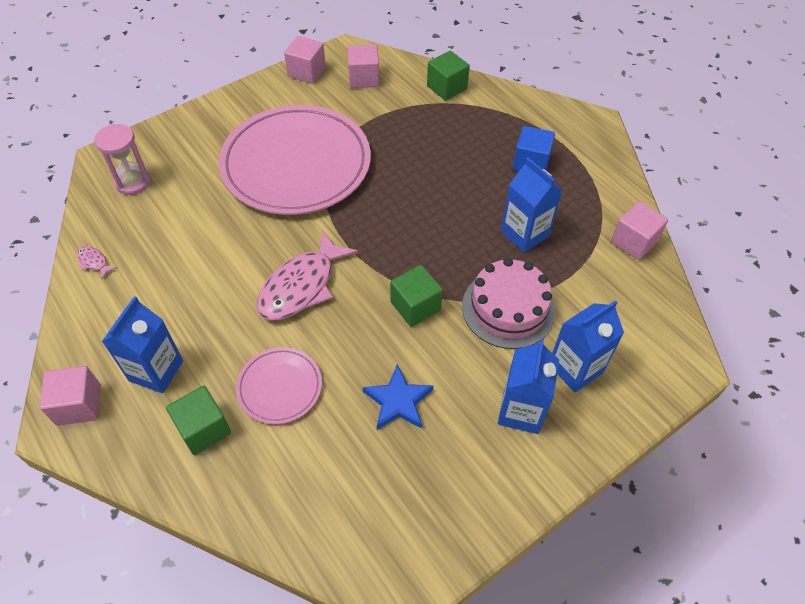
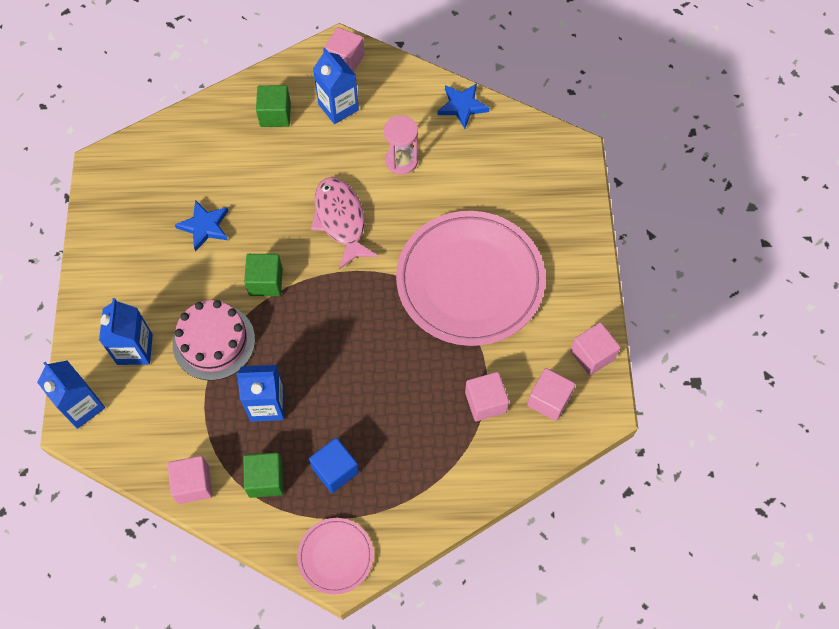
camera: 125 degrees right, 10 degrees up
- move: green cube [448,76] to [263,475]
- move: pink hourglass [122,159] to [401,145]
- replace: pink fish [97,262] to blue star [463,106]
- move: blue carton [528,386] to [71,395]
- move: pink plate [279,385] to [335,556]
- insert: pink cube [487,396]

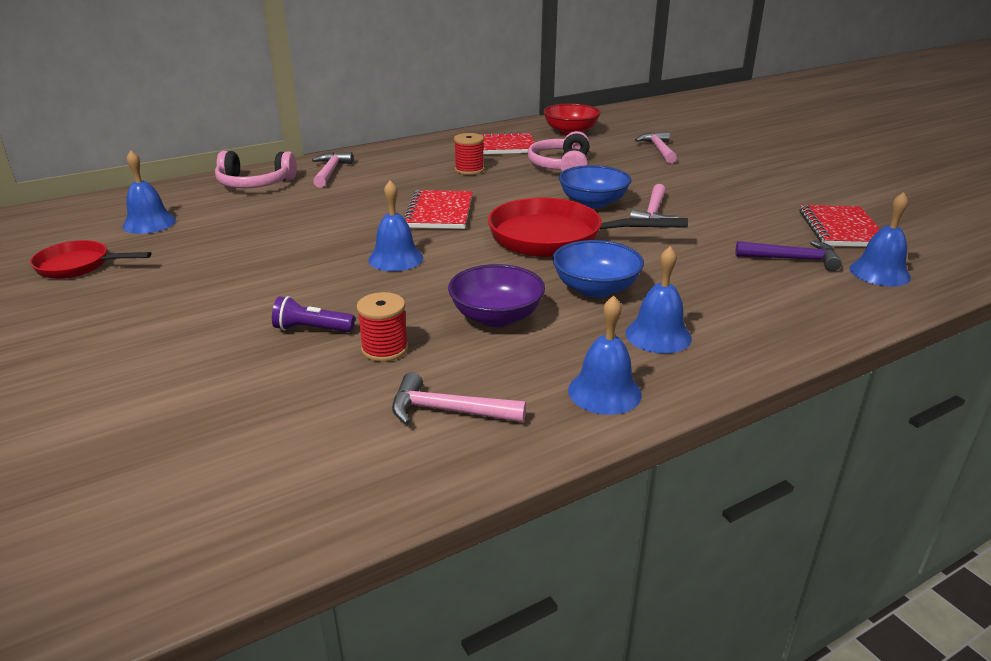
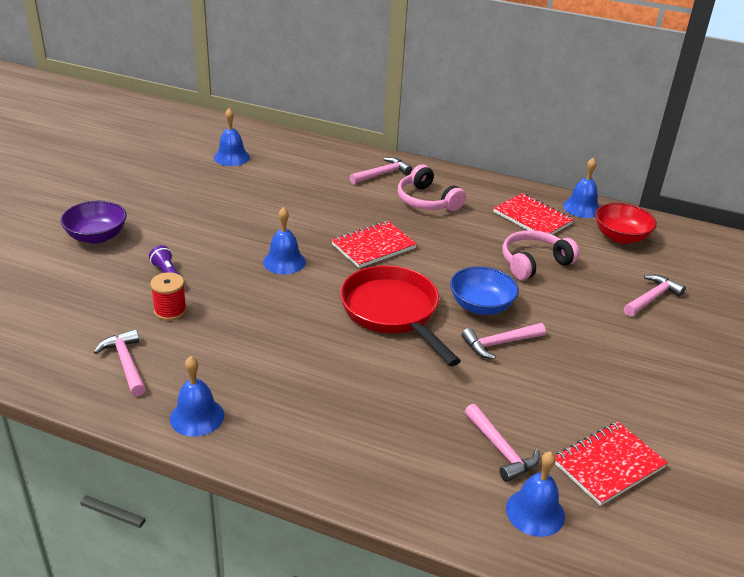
camera: 50 degrees right, 5 degrees up
- delete: red spool [469,154]
- move: pink headphones [256,169] to [432,188]
- delete: red pan [90,259]
- delete: blue bowl [598,269]
- recolor: purple hammer [788,256] to pink hammer [502,443]
- move: blue bell [658,300] to [581,188]
- move: purple bowl [496,295] to [93,222]

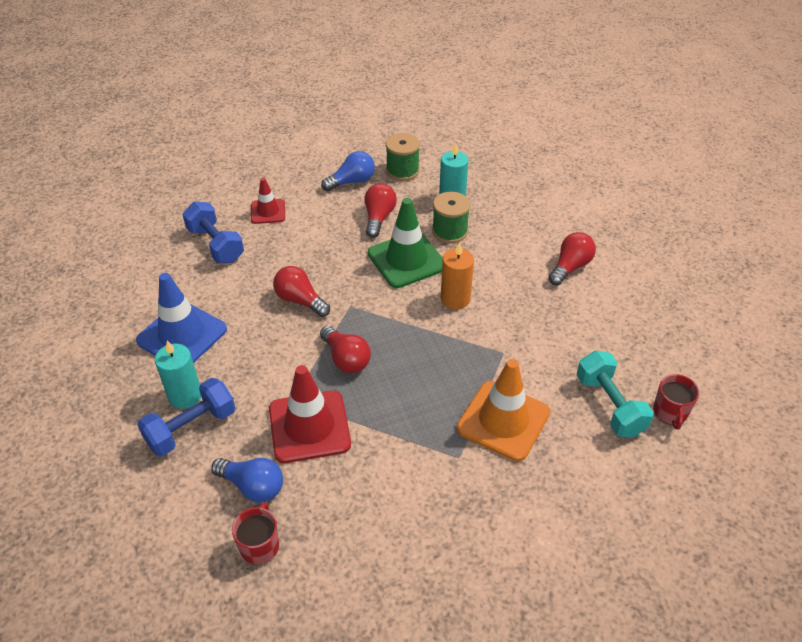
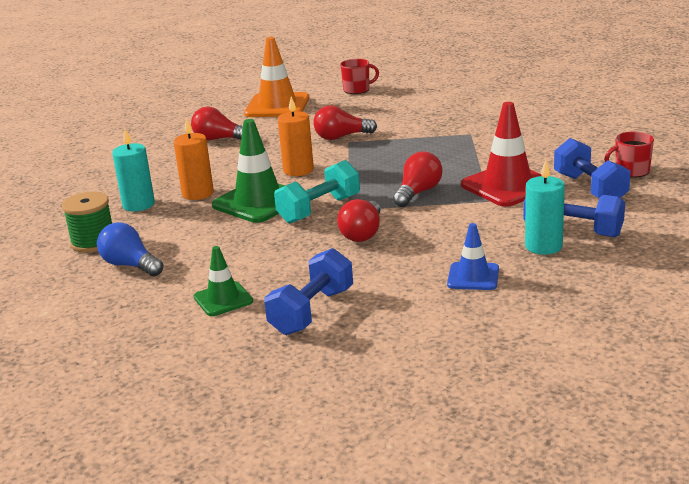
camera: 110 degrees left, 20 degrees down
- recolor: red traffic cone [268,201] to green traffic cone [223,281]
- move: red light bulb [380,210] to [345,122]
- replace: green spool [451,217] to orange candle [194,158]
- resize: blue traffic cone [181,318] = [473,256] x0.57
- move: turquoise dumbbell [615,394] to [317,192]
- move: orange traffic cone [503,410] to [276,77]
- replace: blue light bulb [247,480] to blue dumbbell [592,168]

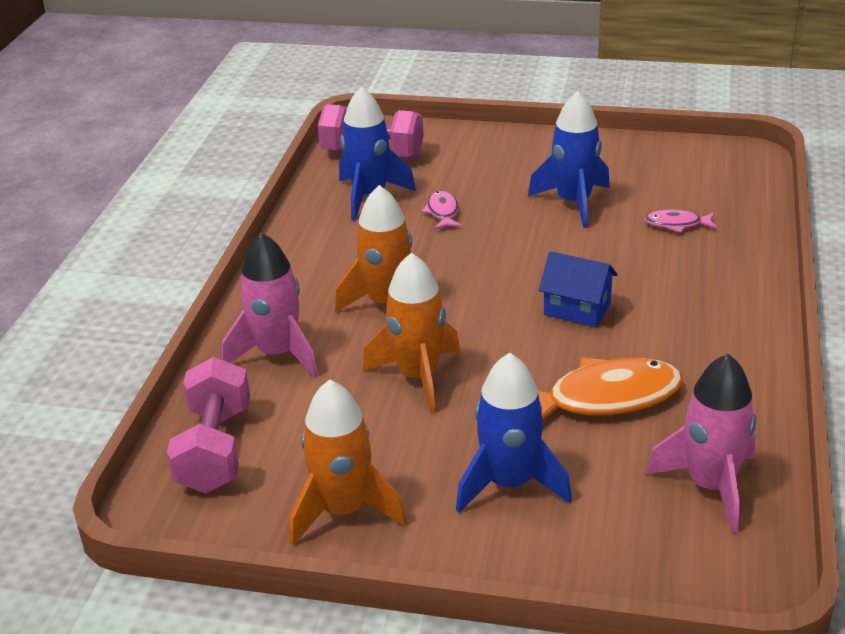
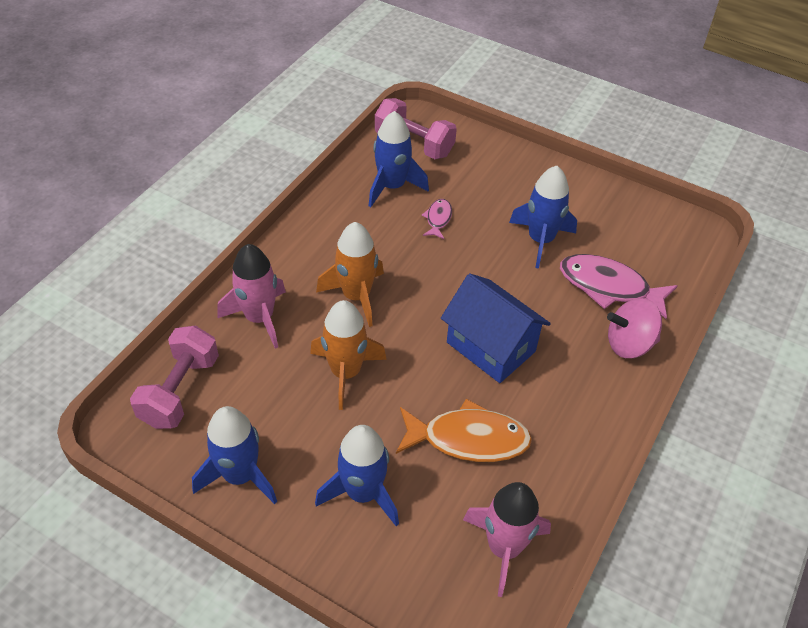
camera: 15 degrees right, 15 degrees up
- resize: pink fish [680,221] = [619,286] x2.01
- resize: blue house [578,289] = [496,328] x1.63
- recolor: orange rocket [348,463] to blue rocket [234,455]
- insert: pink spinning top [634,328]

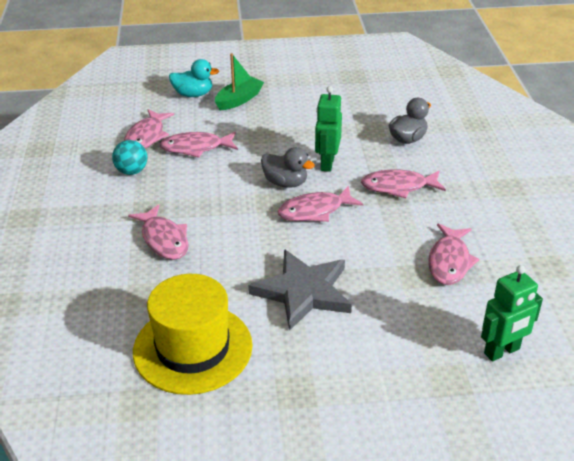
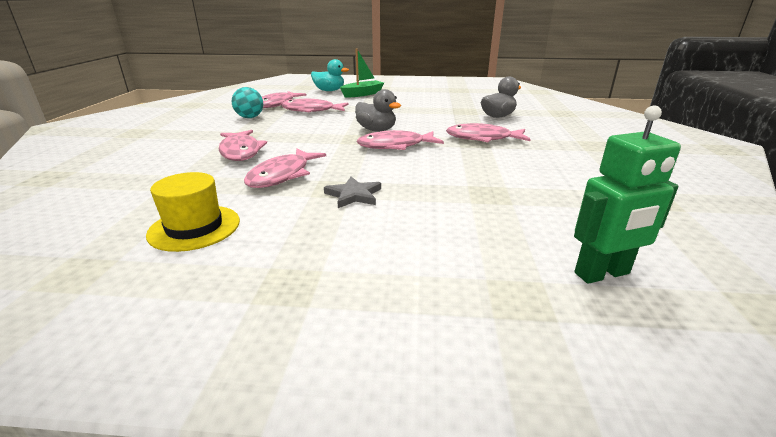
camera: 10 degrees right, 10 degrees down
- delete: green robot [328,129]
- move: pink fish [454,254] to [285,168]
- resize: grey star [300,290] = [352,192] x0.49
- resize: yellow hat [193,334] = [193,212] x0.59

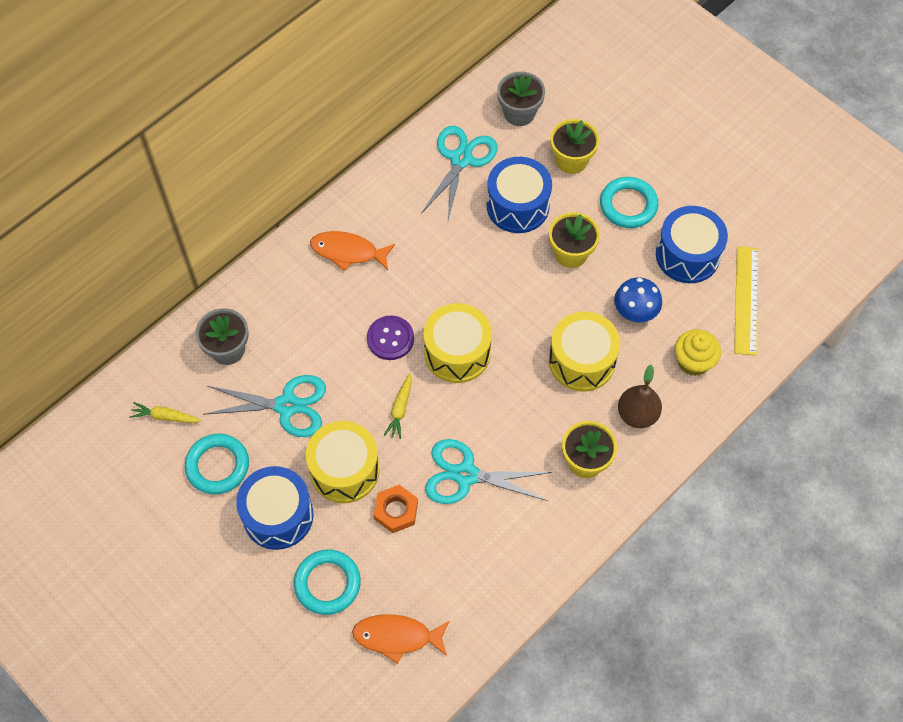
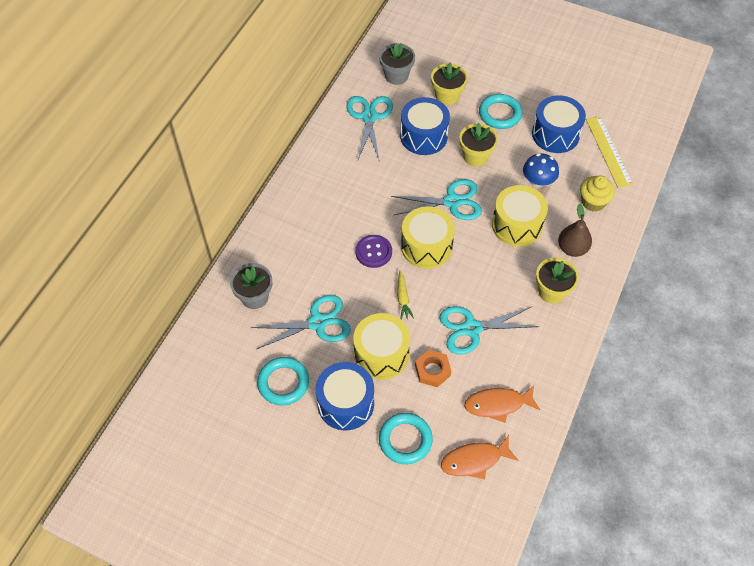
camera: 20 degrees left, 5 degrees down
- move: orange fish [352,251] to [502,404]
- delete: yellow carrot [165,412]
- insert: turquoise scissors [436,199]

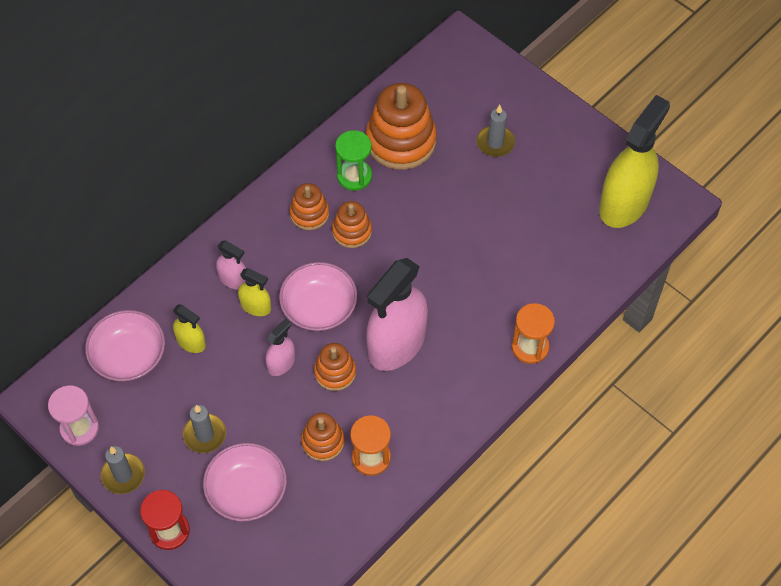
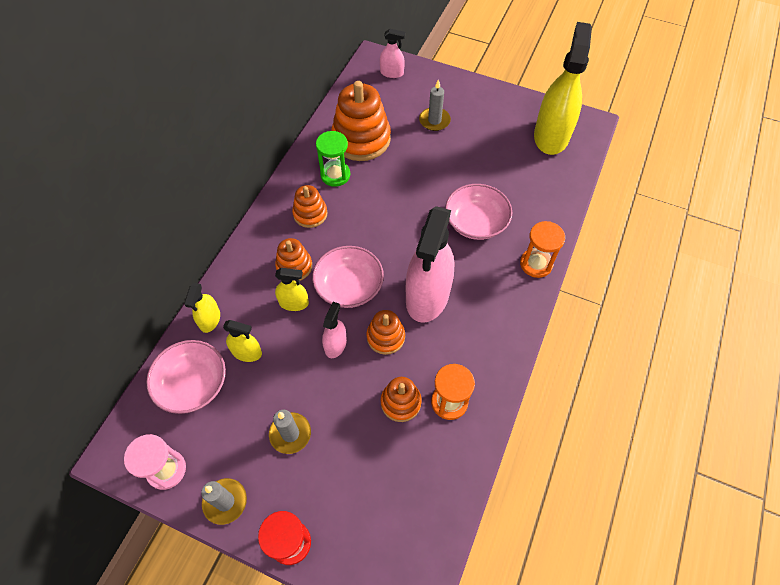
camera: 20 degrees left, 0 degrees up
- move: orange stacking toy [352,224] to [293,260]
- move: pink spray bottle [231,265] to [393,53]
- move: pink bowl [245,482] to [478,212]
- insert: yellow spray bottle [202,308]

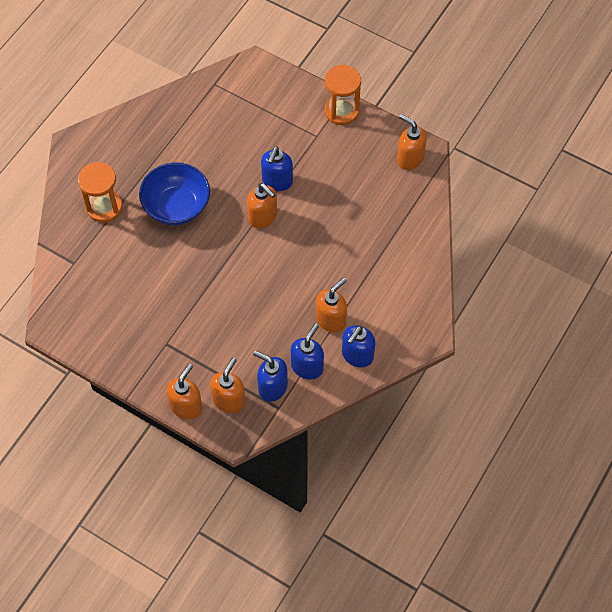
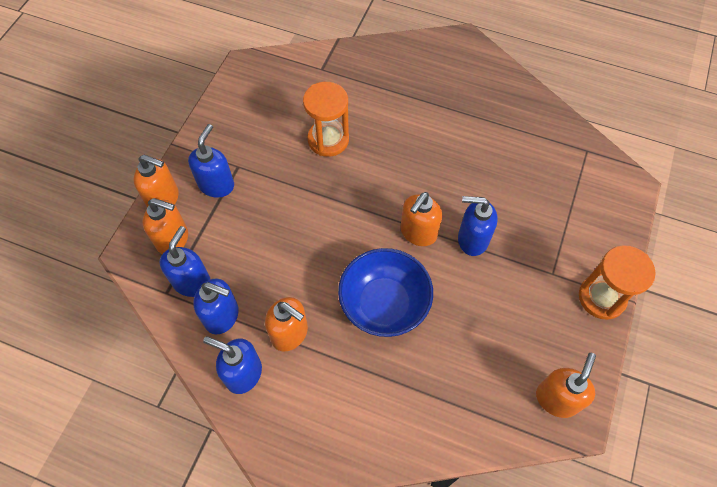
camera: 80 degrees right, 0 degrees up
- move: orange hourglass [100,192] to [326,119]
- move: blue bowl [174,193] to [385,292]
- insert: blue soap dispenser [211,161]

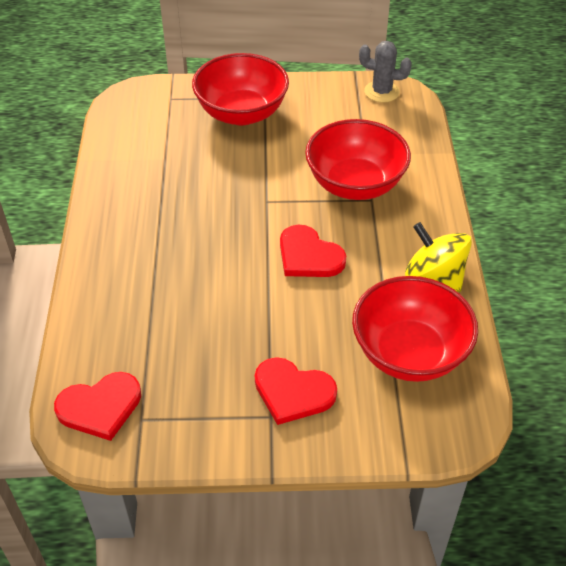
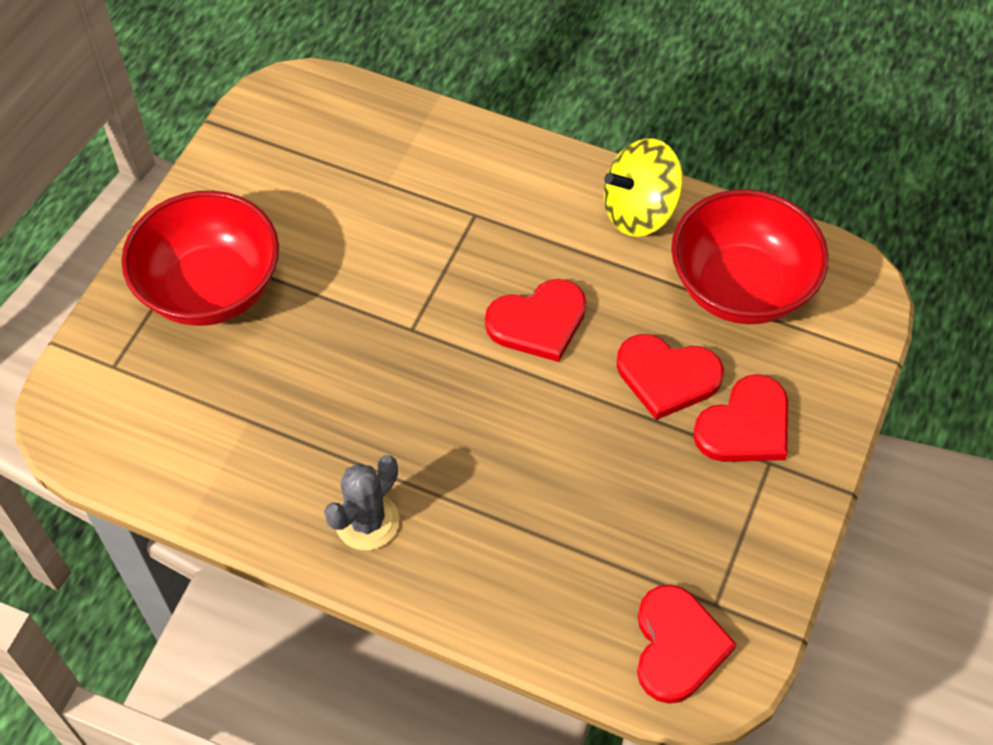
camera: 65 degrees left, 10 degrees up
- move: grey cactus [385,72] to [361,503]
- delete: red bowl [358,159]
- insert: red heart [670,377]

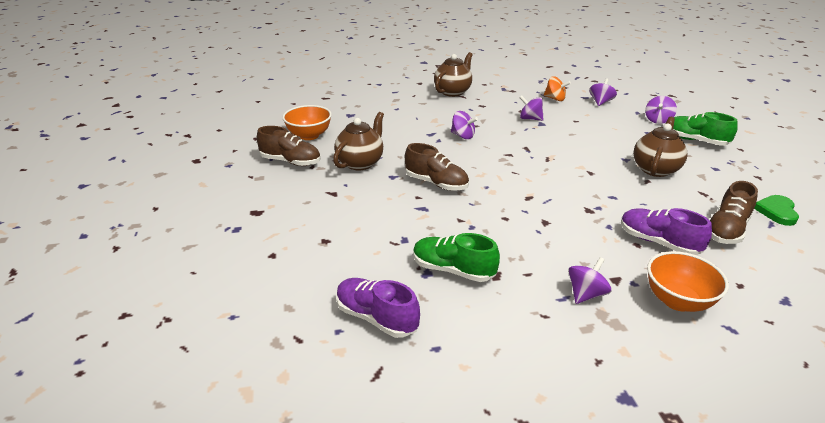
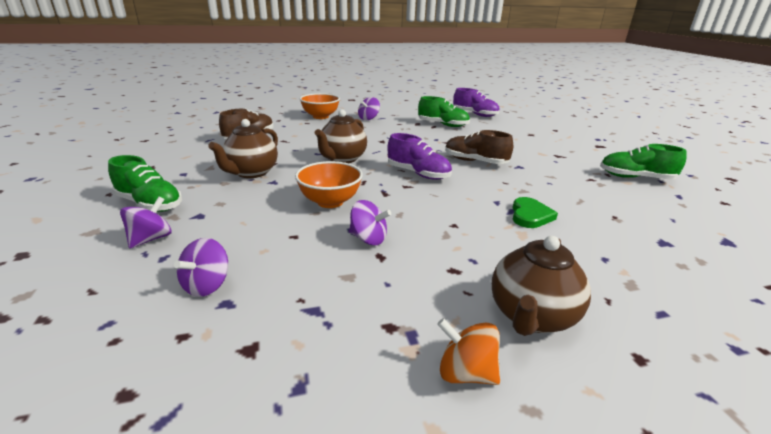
camera: 175 degrees right, 5 degrees down
- move: orange spinning top [557,88] to [468,351]
- move: orange bowl [307,122] to [329,184]
- delete: purple spinning top [464,125]
- move: brown teapot [358,141] to [341,136]
- recolor: brown shoe [289,146] to green shoe [643,162]
- move: green heart [776,210] to [535,212]
- move: purple shoe [666,231] to [419,156]

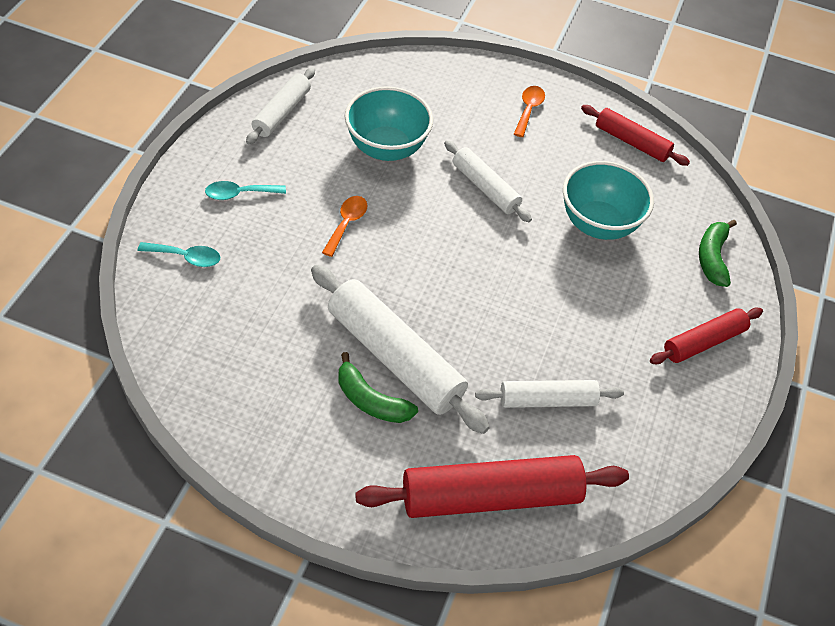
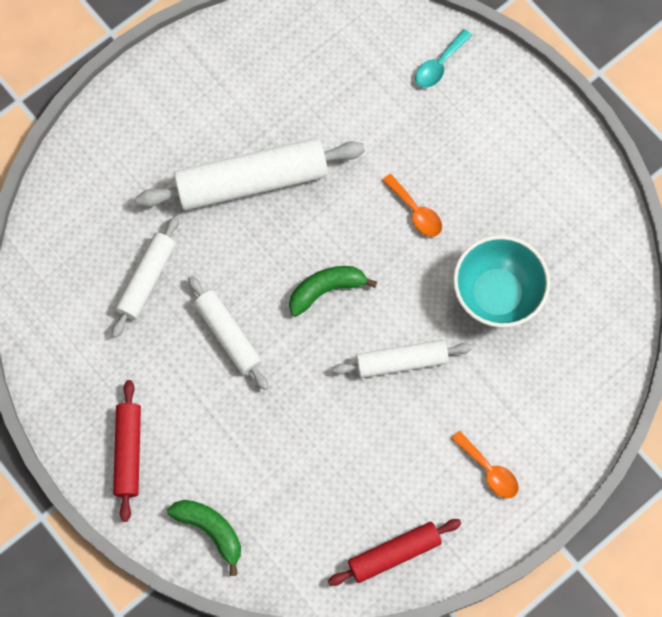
camera: 125 degrees right, 20 degrees up
- move: white rolling pin [280,106] to [228,333]
- delete: turquoise bowl [608,200]
- delete: turquoise spoon [245,190]
- move: green banana [378,387] to [333,291]
- delete: red rolling pin [492,486]

